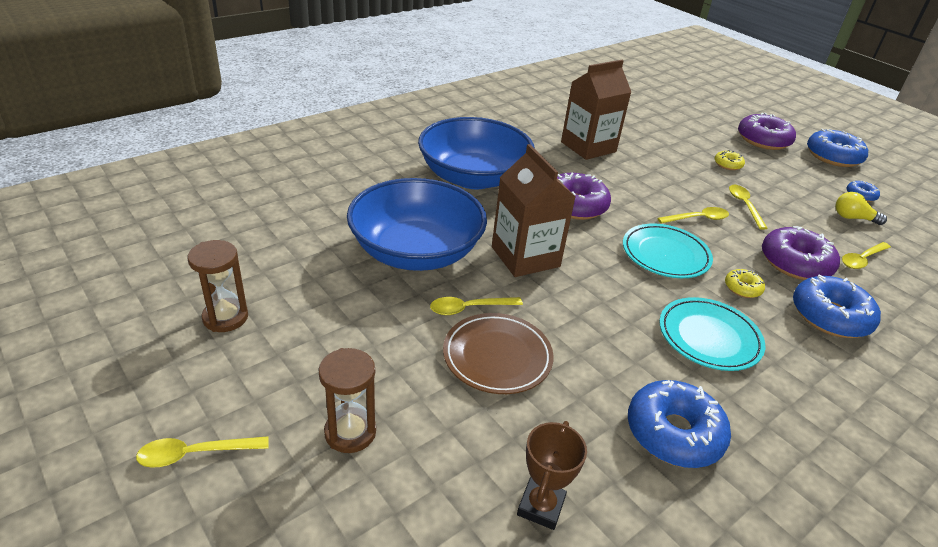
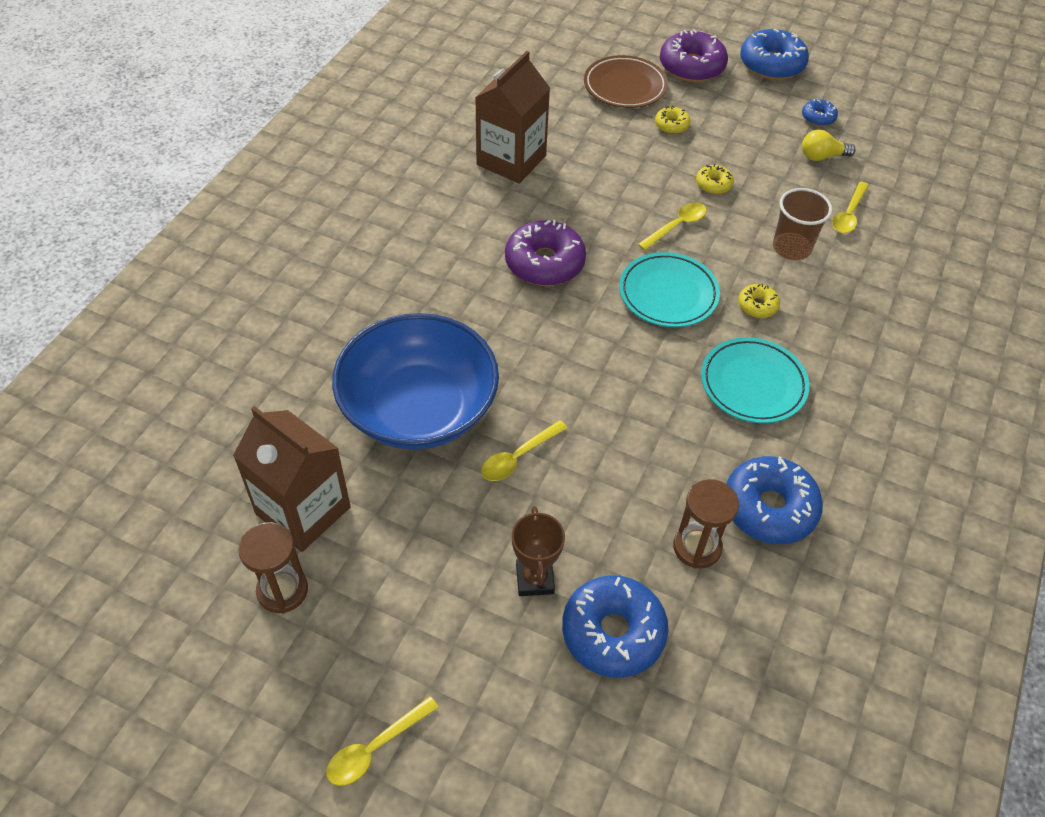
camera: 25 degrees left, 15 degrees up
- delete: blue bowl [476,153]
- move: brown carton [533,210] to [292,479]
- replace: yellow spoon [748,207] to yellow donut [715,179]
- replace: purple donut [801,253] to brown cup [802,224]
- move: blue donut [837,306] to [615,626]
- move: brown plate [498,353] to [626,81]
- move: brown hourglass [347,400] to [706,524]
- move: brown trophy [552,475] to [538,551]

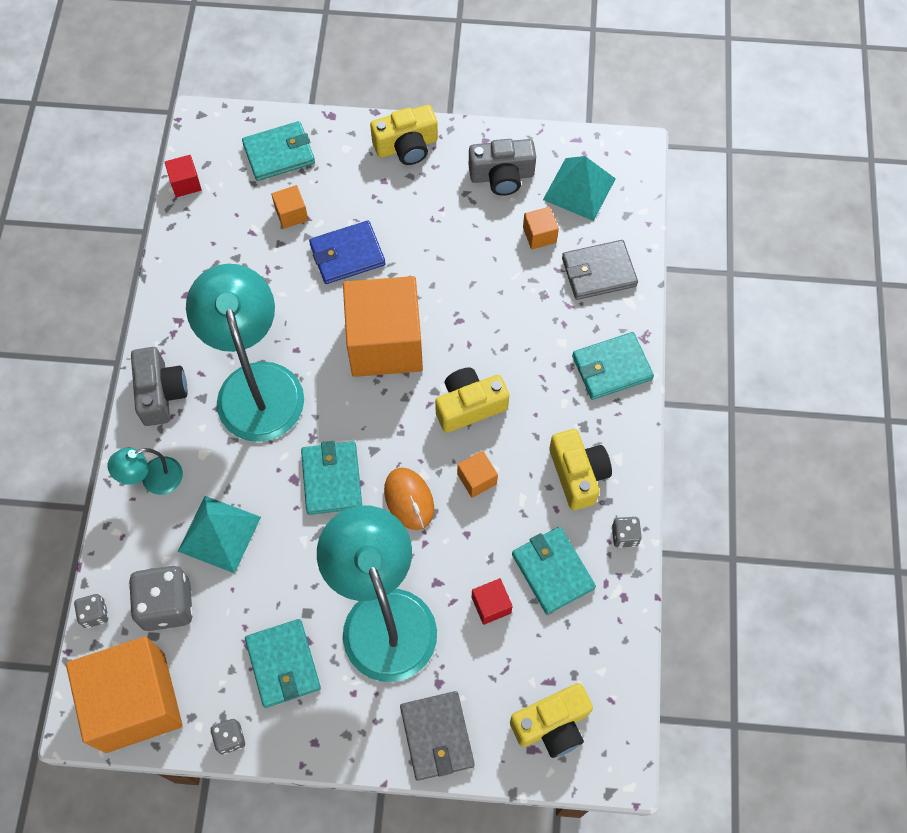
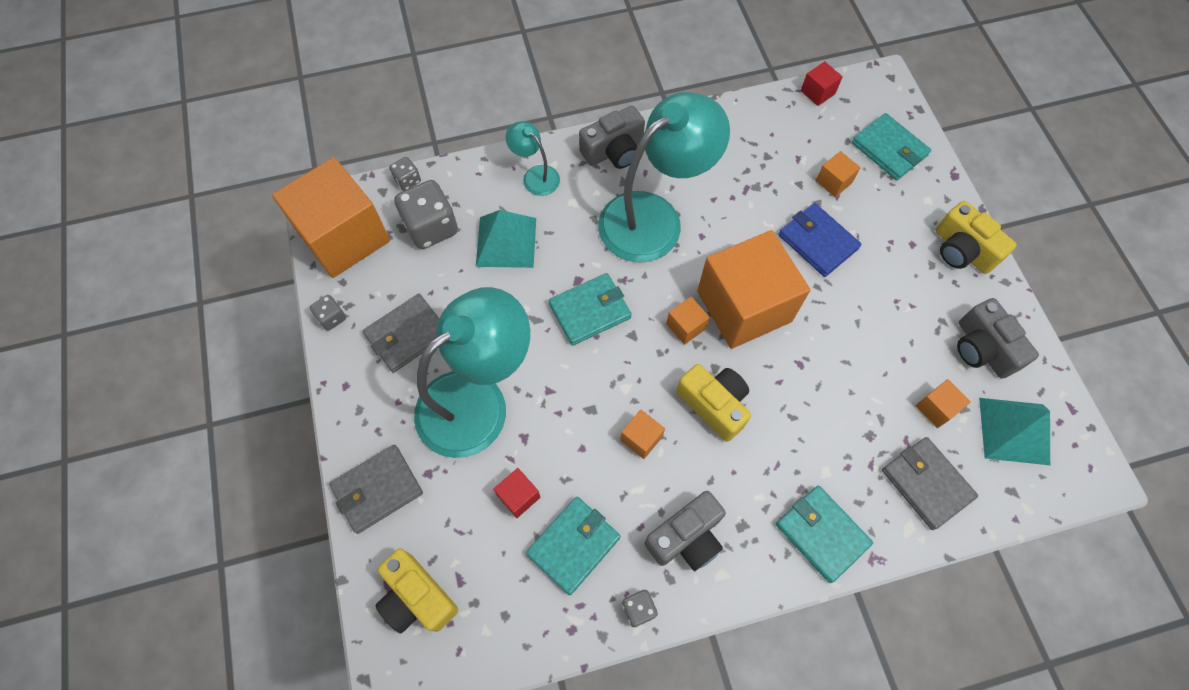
camera: 70 degrees right, 0 degrees up
- recolor: yellow camera [580,469] to grey camera [685,531]
- delete: orange mouse [409,498]
- recolor: turquoise wallet [283,663] to grey wallet [401,333]
- insert: orange cube [688,321]

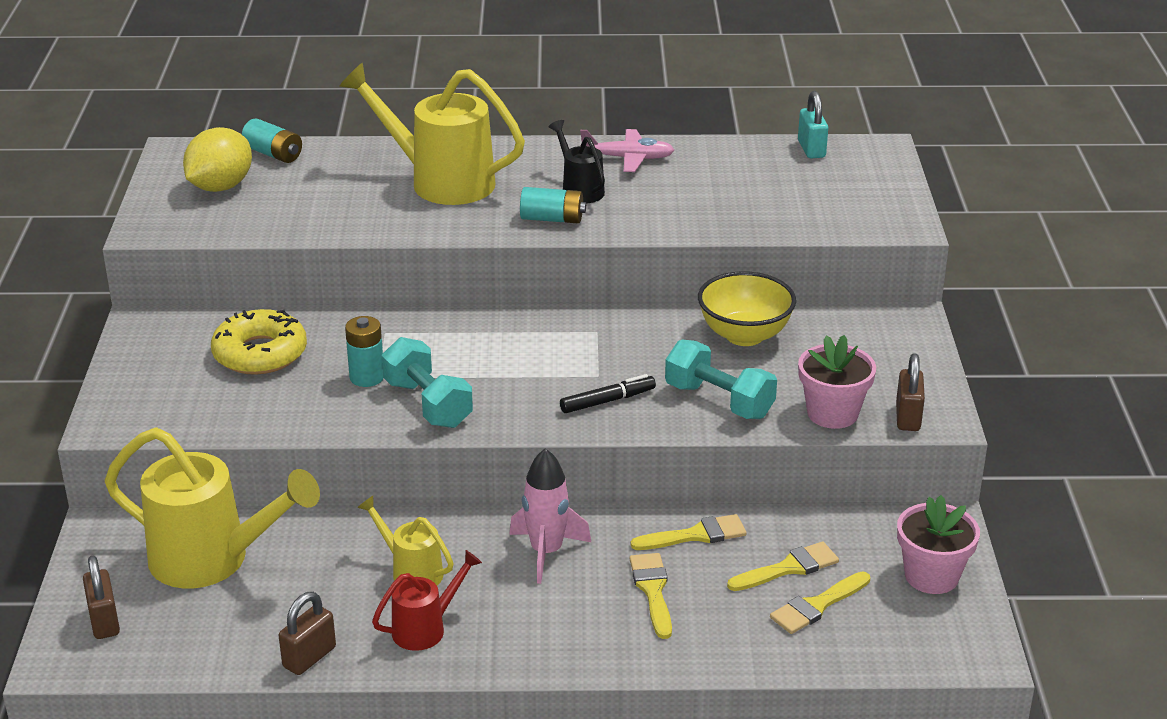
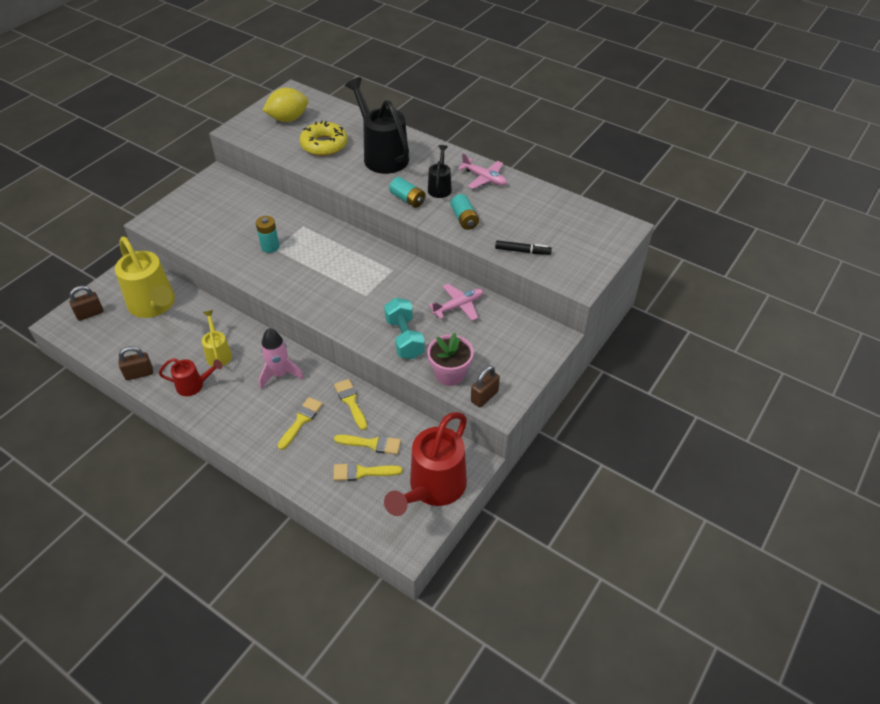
camera: 35 degrees right, 15 degrees up
- recolor: yellow watering can [432,134] to black watering can [377,125]
- delete: turquoise padlock [813,125]
- move: turquoise battery [272,141] to [464,212]
- replace: yellow bowl [747,308] to pink plane [456,302]
- move: yellow donut [259,342] to [324,138]
- delete: turquoise dumbbell [427,382]
- move: black marker [608,393] to [523,247]
- replace: pink flower pot [938,544] to red watering can [425,464]
- rotate: yellow brush [689,532] = [350,404] 135 degrees counterclockwise
- rotate: brown padlock [101,597] = [86,303] 45 degrees clockwise

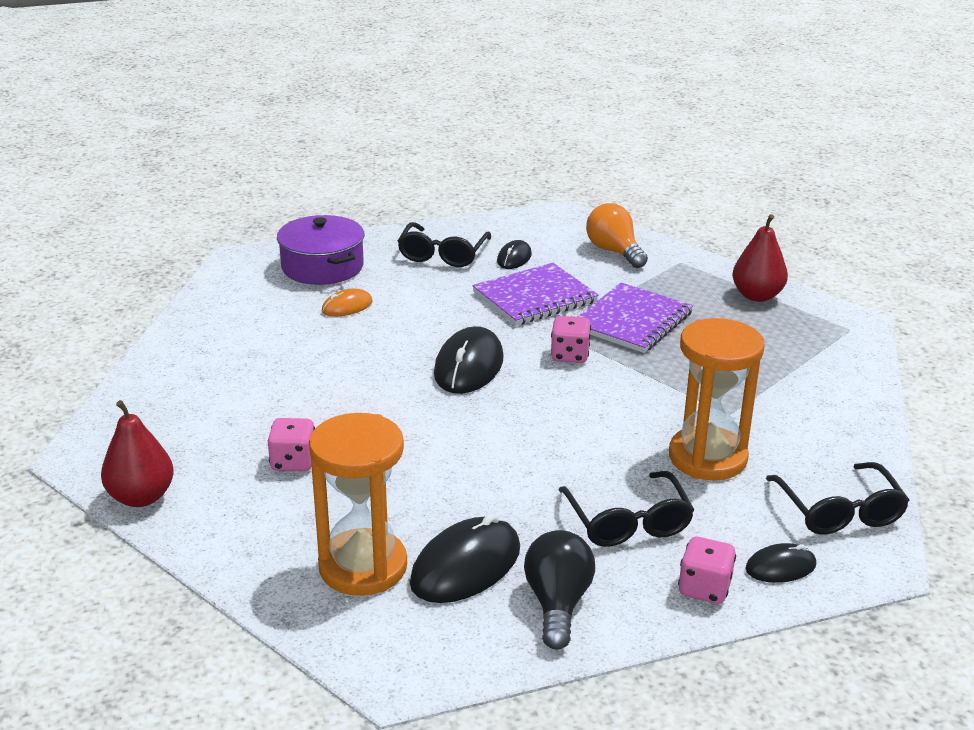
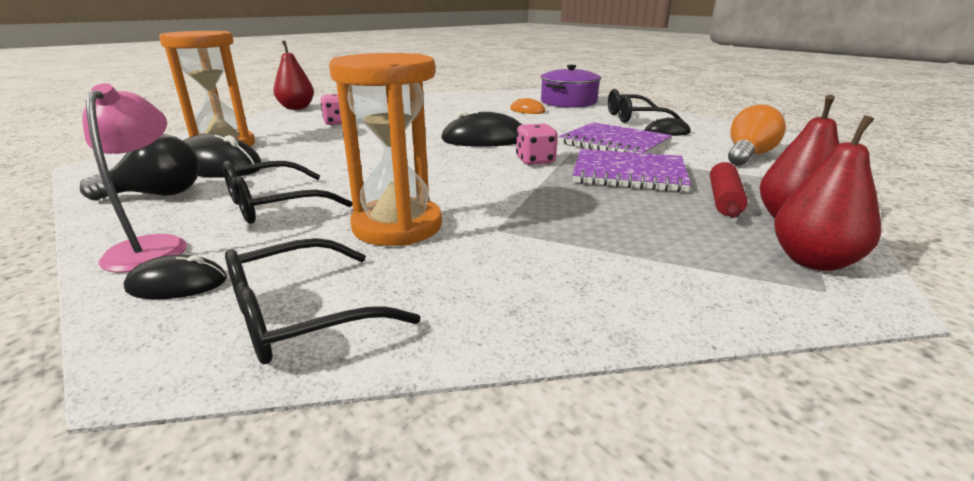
camera: 70 degrees right, 5 degrees down
- replace: pink dice [707,570] to pink lamp [134,178]
- rotate: black mouse [780,563] = [175,277] 60 degrees counterclockwise
- insert: red pear [827,193]
- insert: red rolling pin [729,190]

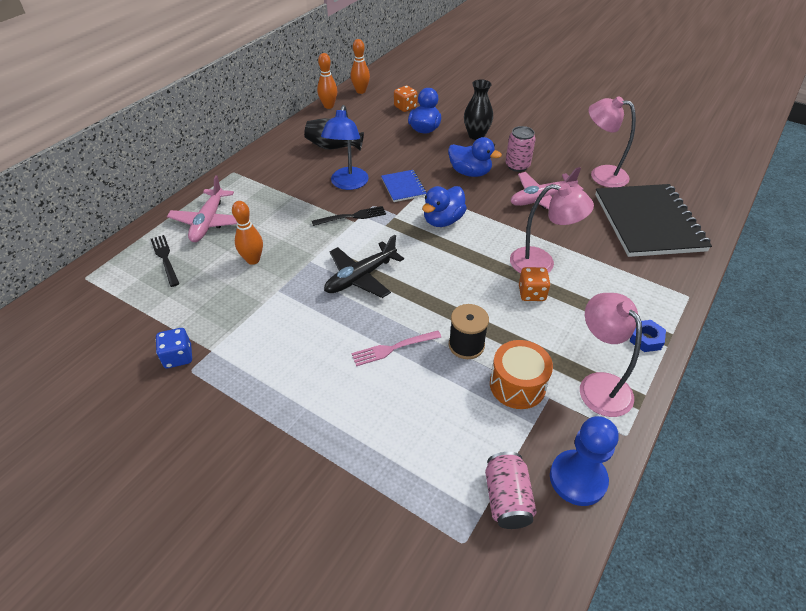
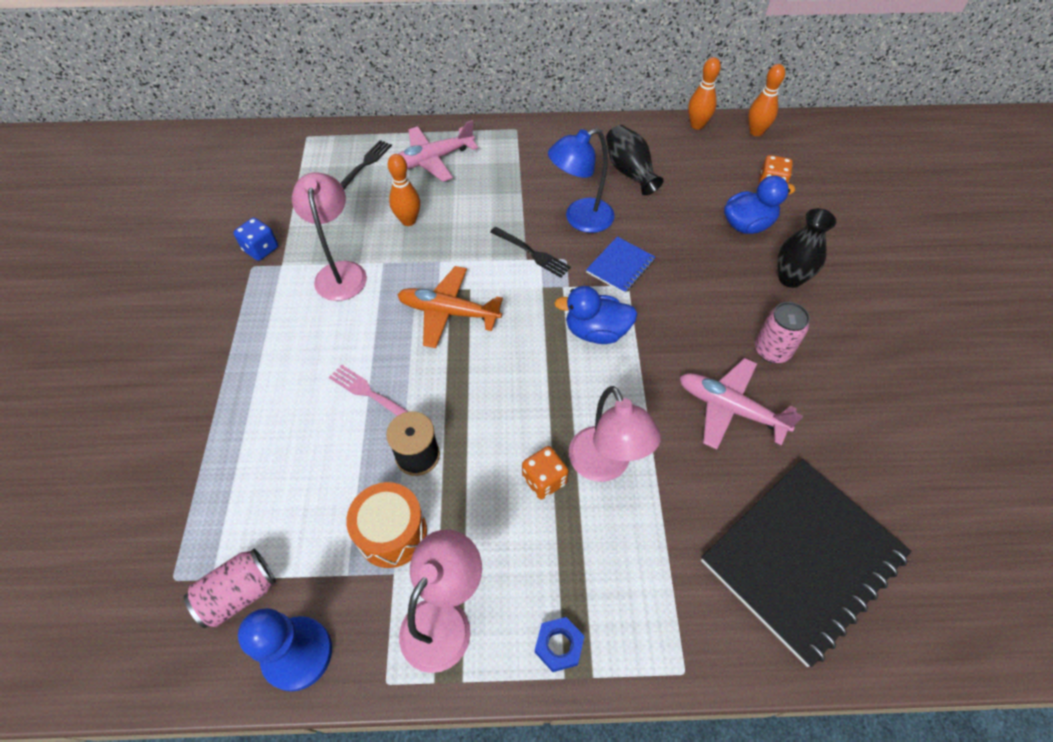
camera: 55 degrees right, 10 degrees up
- move: pink lamp [612,142] to [329,236]
- delete: blue duck [475,157]
- recolor: black plane [364,266] to orange plane [450,307]

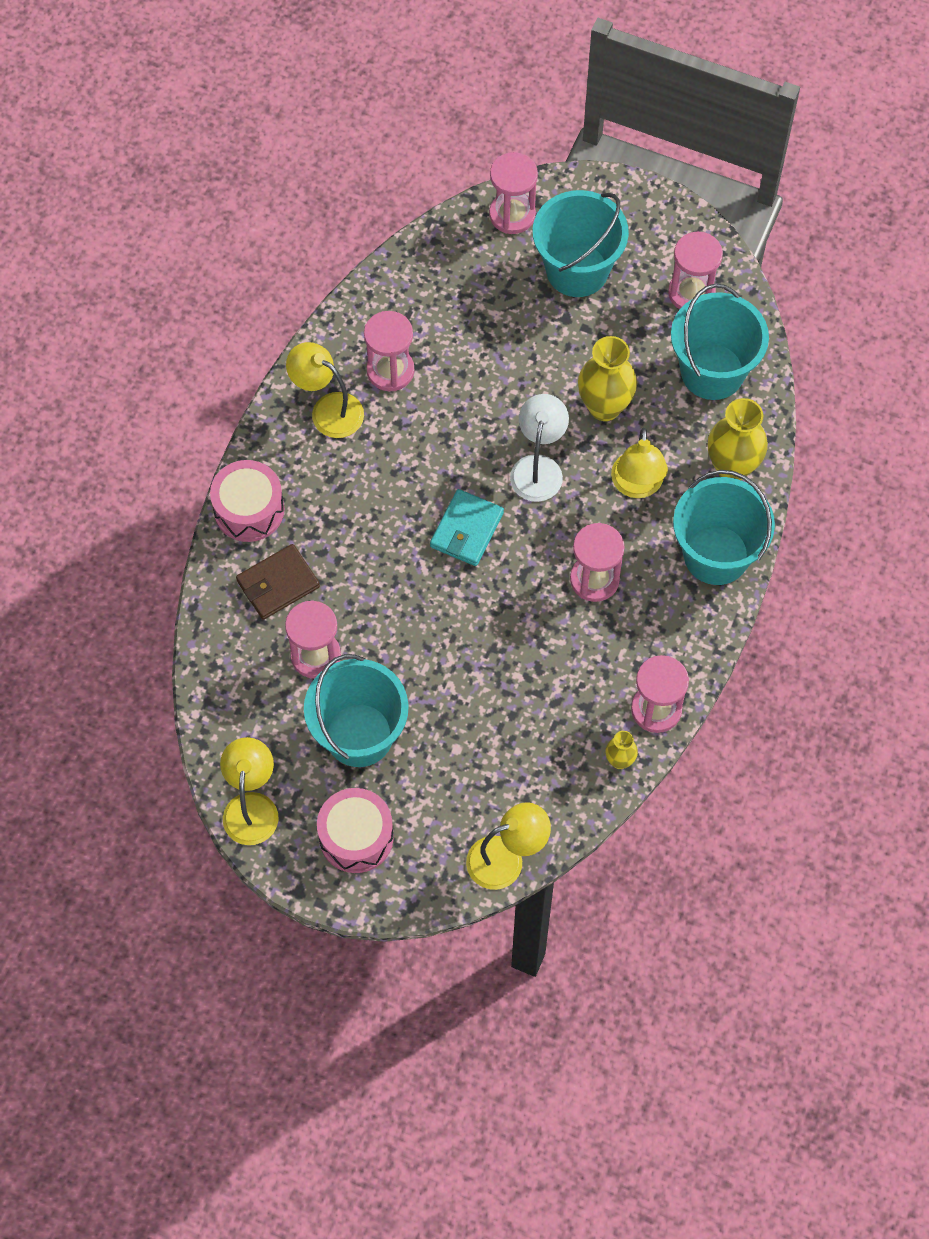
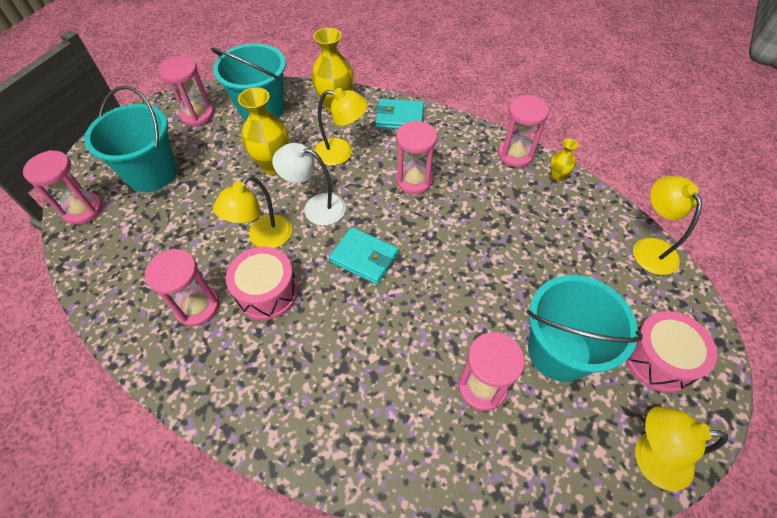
camera: 85 degrees left, 10 degrees down
- move: yellow lamp [325,390] to [252,212]
- move: pink drum [247,501] to [262,283]
- replace: turquoise bucket [724,527] to turquoise wallet [399,114]
- delete: brown wallet [278,582]

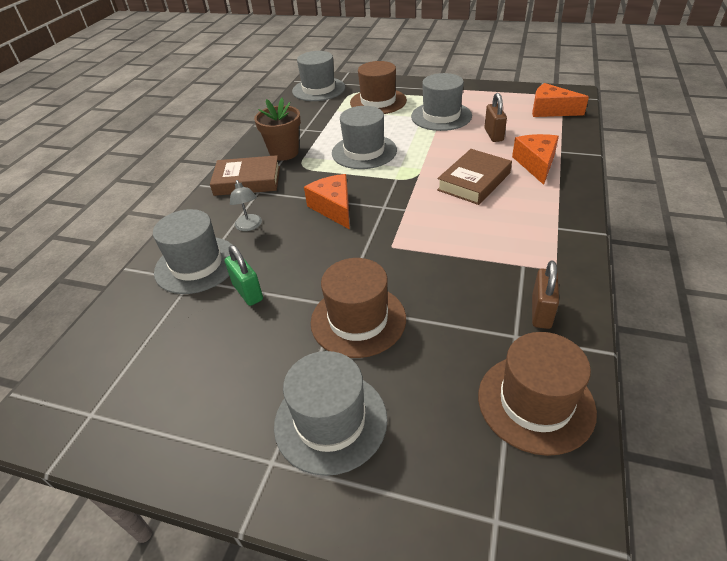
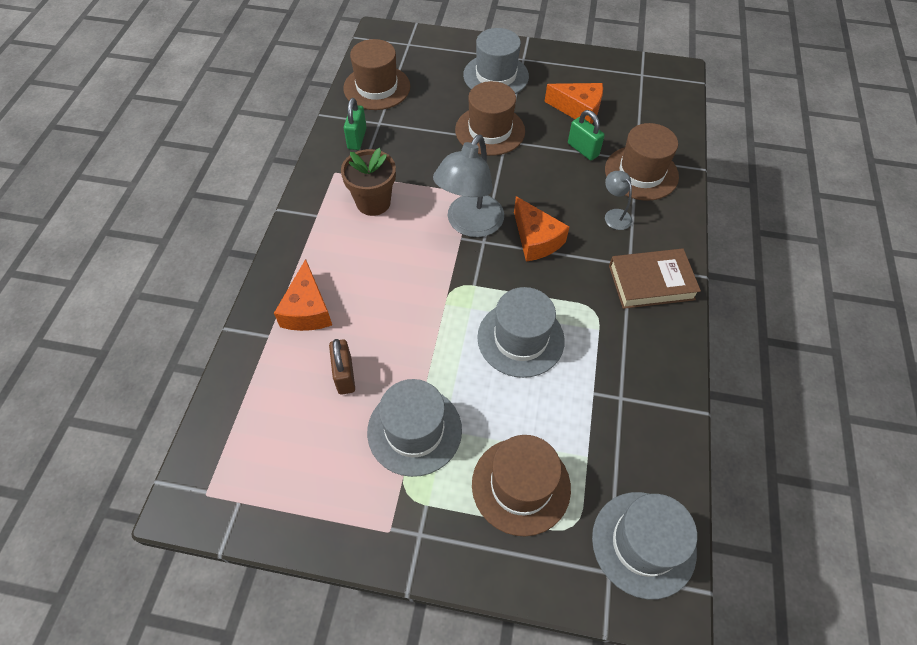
camera: 170 degrees right, 15 degrees up
- move: orange cheese [560,100] to [574,103]
- move: brown flower pot [277,129] to [368,182]
- delete: brown book [474,177]
- recolor: grey hat [192,251] to brown hat [642,162]
- recolor: brown padlock [545,294] to green padlock [355,124]
- insert: grey lamp [468,185]

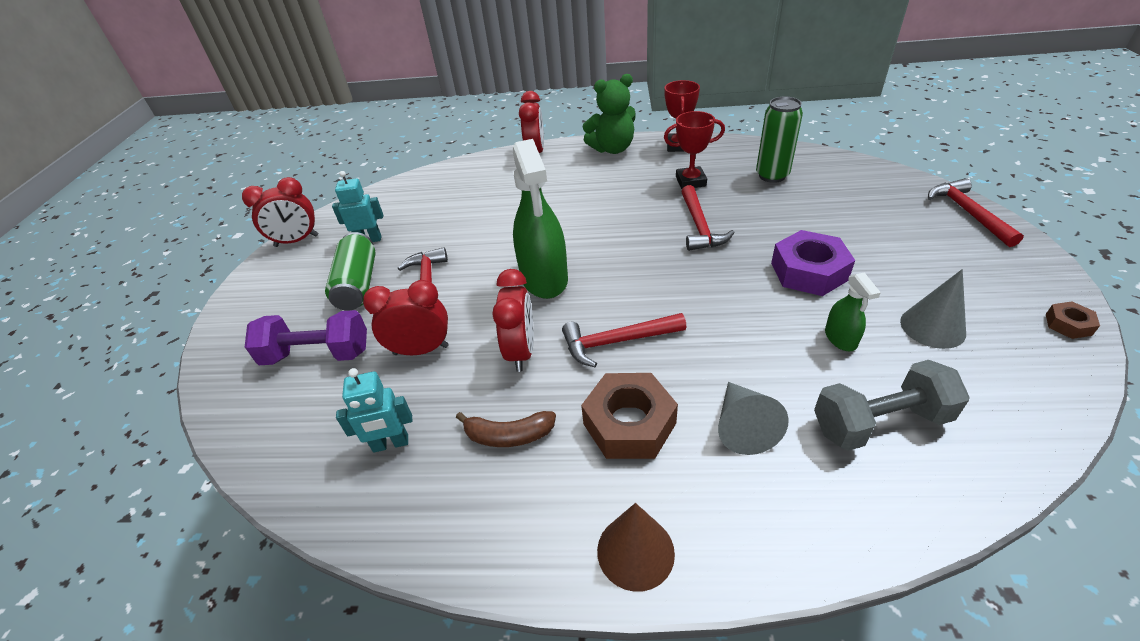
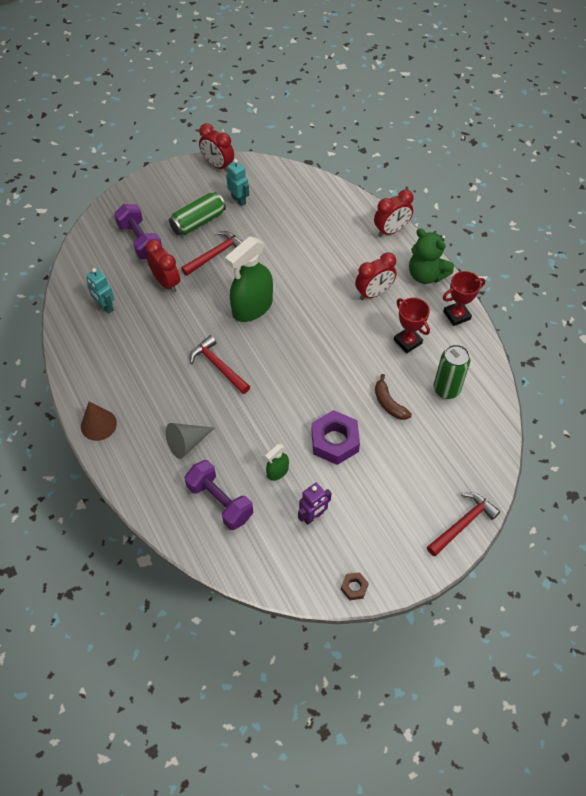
camera: 55 degrees right, 15 degrees up
- delete: red hammer [708,218]
- move: red clock [513,320] to [375,276]
- replace: grey cone [933,309] to purple robot [314,504]
- recolor: grey dumbbell [892,405] to purple dumbbell [218,495]
- delete: brown nut [629,416]
- move: brown banana [506,429] to [393,397]

